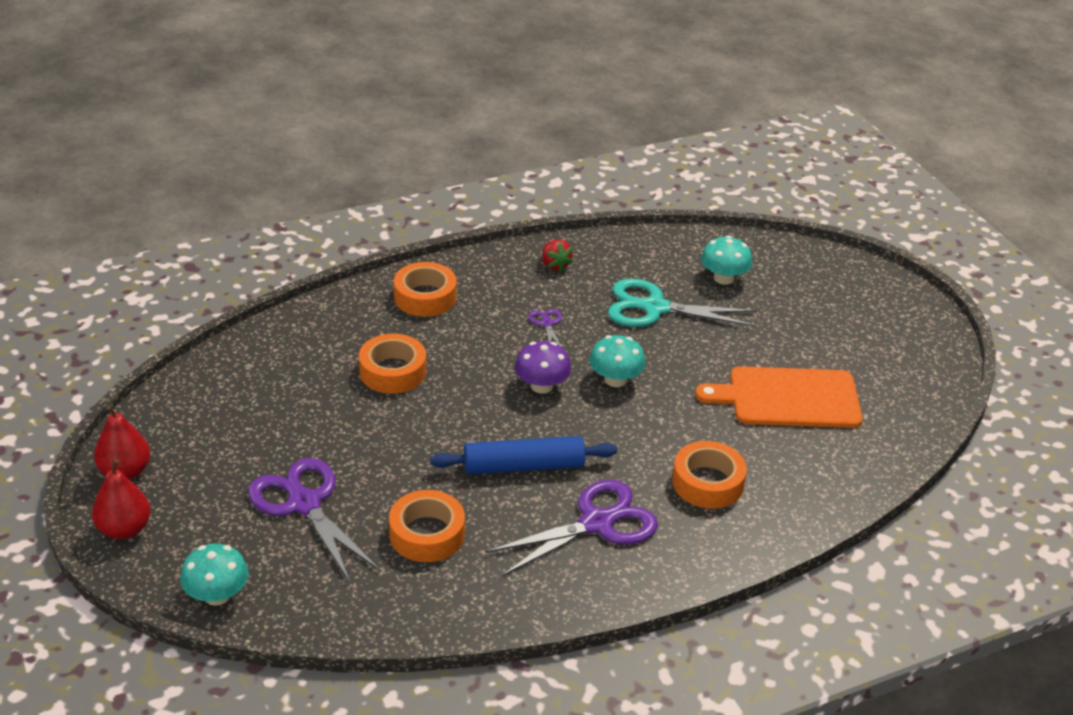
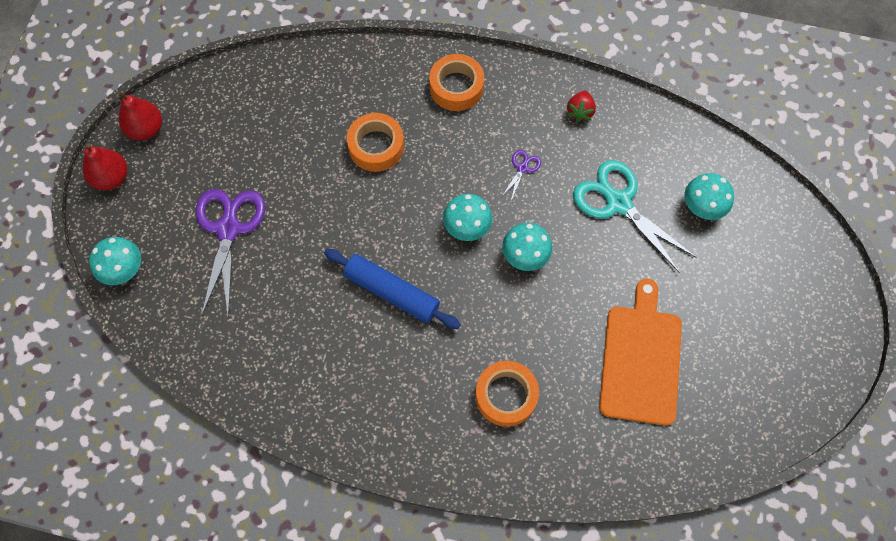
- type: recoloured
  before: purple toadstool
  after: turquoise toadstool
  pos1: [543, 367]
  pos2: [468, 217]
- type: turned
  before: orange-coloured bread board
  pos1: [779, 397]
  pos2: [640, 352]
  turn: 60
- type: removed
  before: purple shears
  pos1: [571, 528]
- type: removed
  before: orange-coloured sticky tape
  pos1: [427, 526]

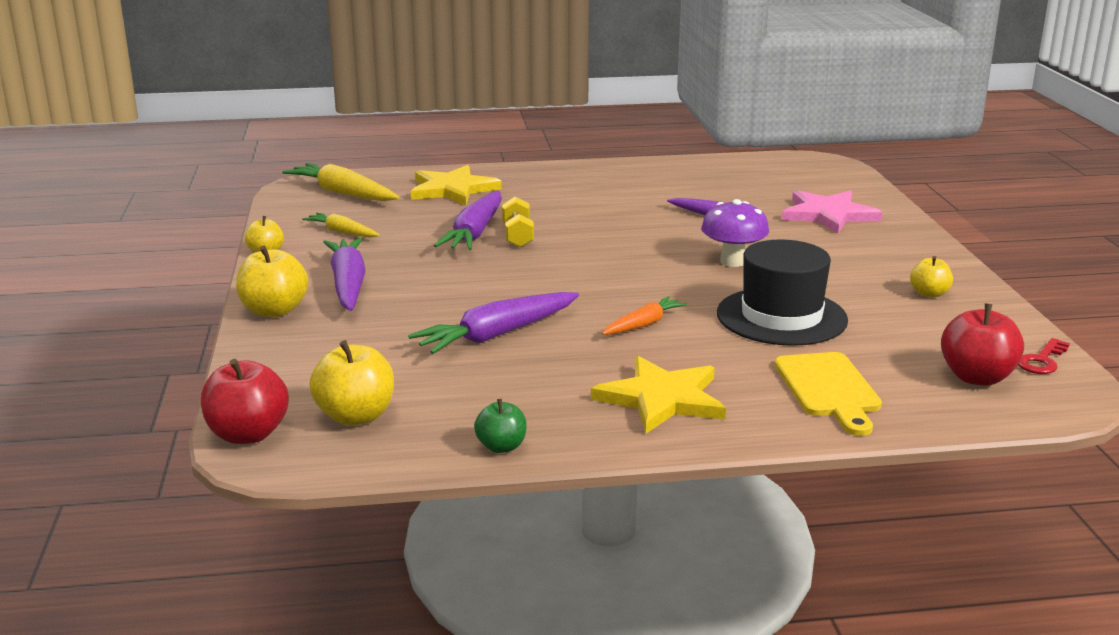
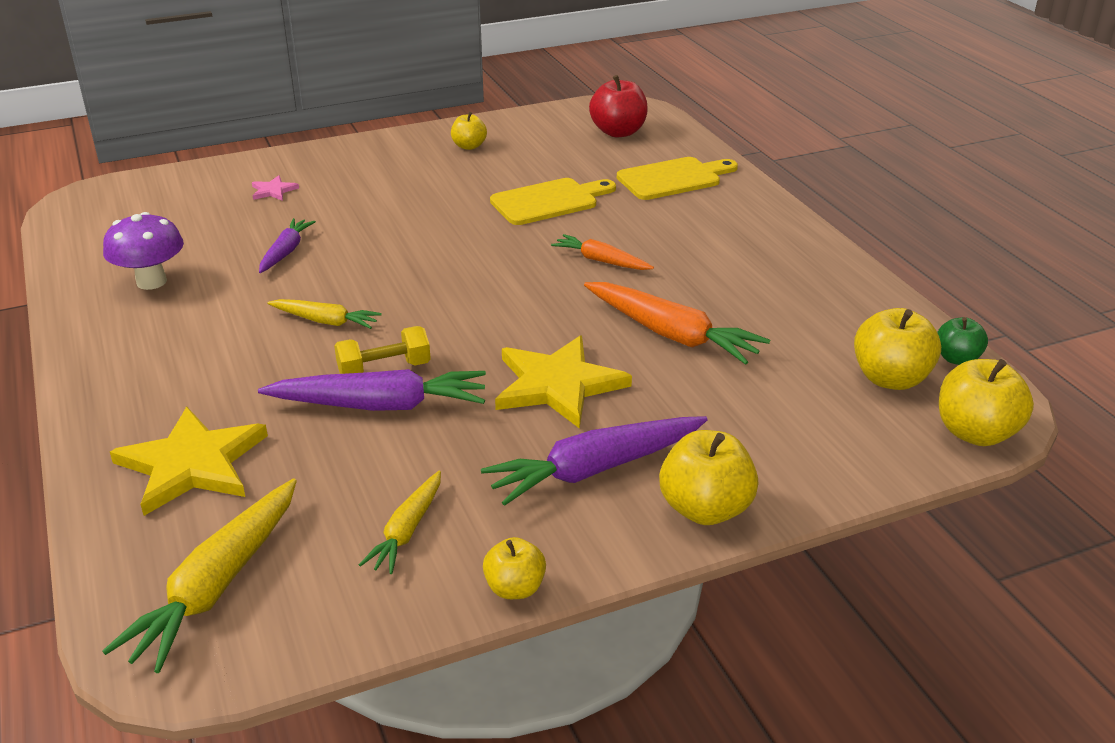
- type: resized
  before: pink star
  pos1: [832, 212]
  pos2: [275, 188]
  scale: 0.45
- type: moved
  before: purple toadstool
  pos1: [735, 233]
  pos2: [143, 251]
- type: replaced
  before: jet-black hat
  after: golden bread board
  pos1: [782, 292]
  pos2: [553, 201]
- type: recoloured
  before: purple toy carrot
  after: orange-coloured toy carrot
  pos1: [493, 323]
  pos2: [677, 323]
- type: removed
  before: crimson latchkey
  pos1: [1044, 356]
- type: moved
  before: golden star
  pos1: [658, 395]
  pos2: [563, 382]
- type: recoloured
  before: crimson apple
  after: golden apple
  pos1: [245, 401]
  pos2: [986, 402]
- type: moved
  before: leaf-green apple
  pos1: [500, 426]
  pos2: [962, 341]
- type: added
  after: golden toy carrot
  pos2: [324, 314]

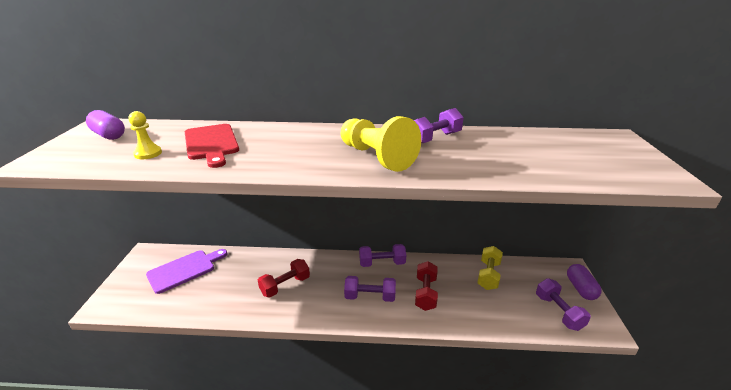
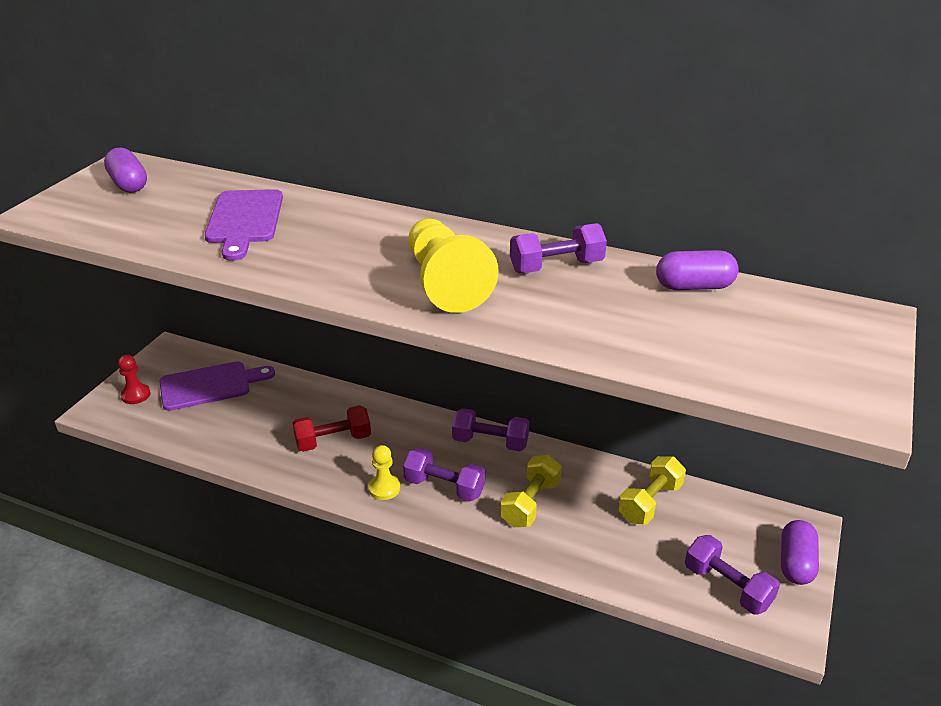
- type: moved
  before: golden chess pawn
  pos1: [145, 135]
  pos2: [384, 472]
- type: recoloured
  before: crimson bread board
  after: purple bread board
  pos1: [212, 146]
  pos2: [244, 225]
- type: recoloured
  before: crimson dumbbell
  after: golden dumbbell
  pos1: [426, 286]
  pos2: [531, 491]
- type: turned
  before: purple dumbbell
  pos1: [563, 304]
  pos2: [732, 574]
  turn: -45
- type: added
  after: purple pill
  pos2: [697, 270]
- type: added
  after: crimson chess pawn
  pos2: [134, 379]

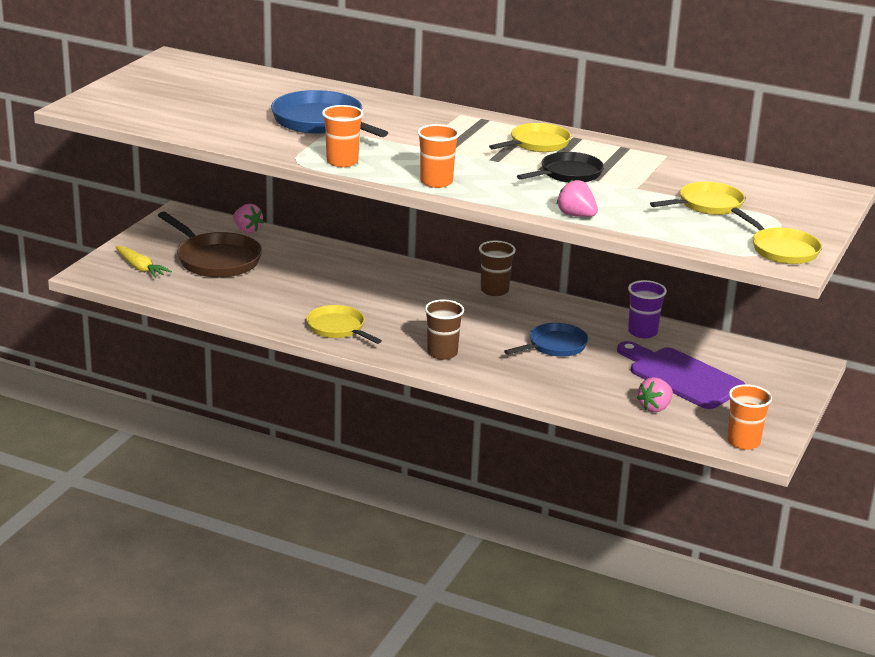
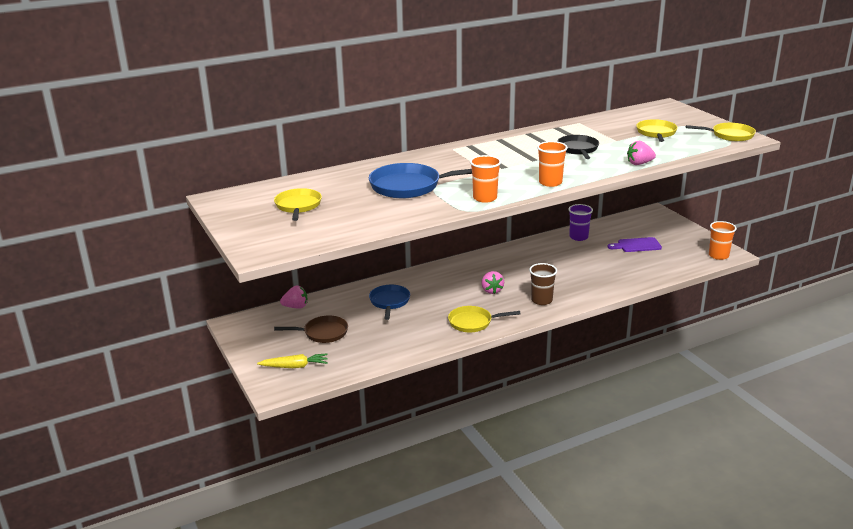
- type: moved
  before: golden pan
  pos1: [530, 137]
  pos2: [298, 204]
- type: resized
  before: brown pan
  pos1: [210, 245]
  pos2: [311, 329]
  scale: 0.65
- type: removed
  before: brown tumbler
  pos1: [497, 268]
- type: moved
  before: royal blue pan
  pos1: [546, 340]
  pos2: [389, 302]
- type: resized
  before: purple bread board
  pos1: [681, 375]
  pos2: [634, 244]
  scale: 0.61
- type: moved
  before: pink strawberry
  pos1: [655, 395]
  pos2: [492, 282]

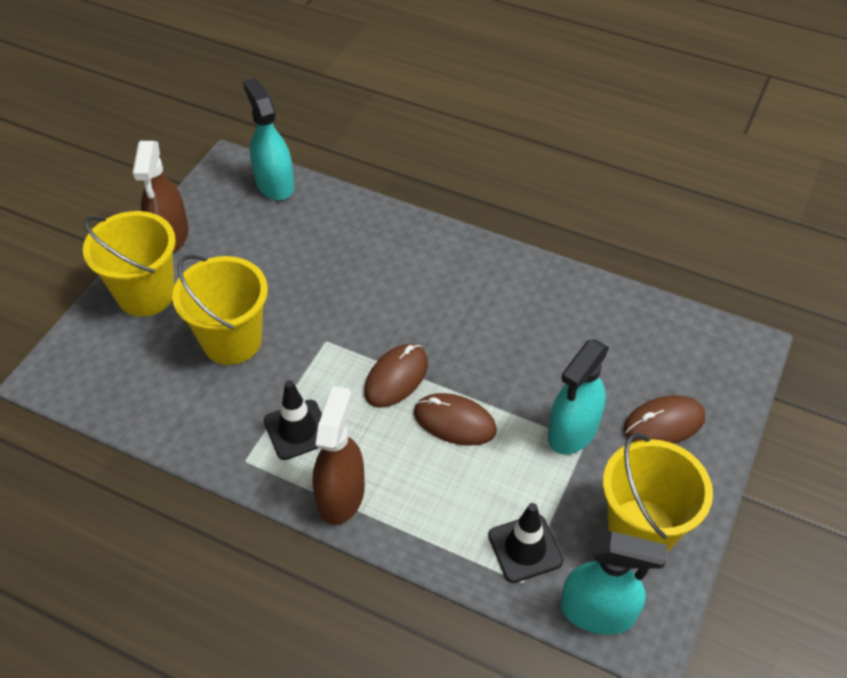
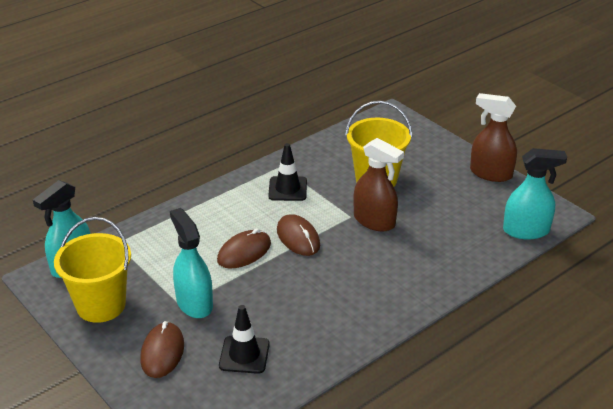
- type: removed
  before: golden pail
  pos1: [129, 264]
- type: moved
  before: brown spray cleaner
  pos1: [339, 455]
  pos2: [378, 184]
- type: moved
  before: jet-black safety cone
  pos1: [525, 543]
  pos2: [244, 339]

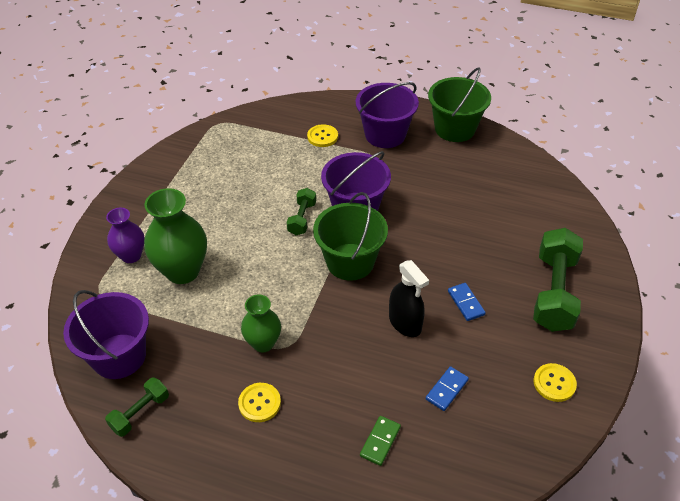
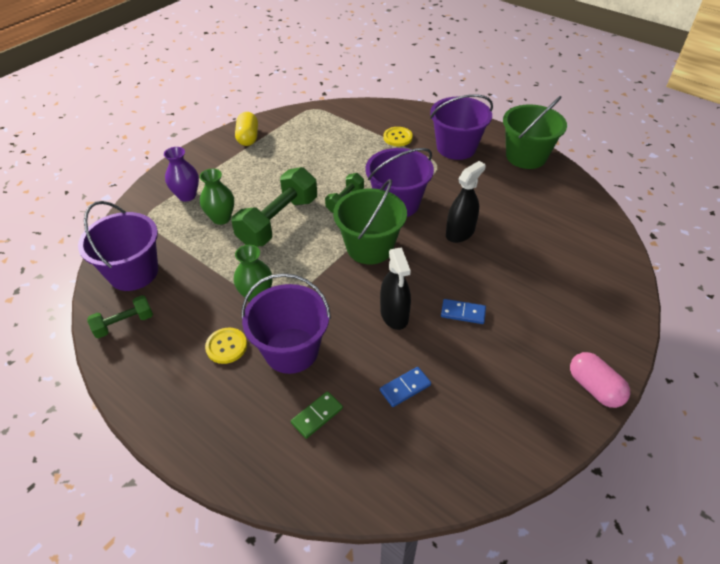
- type: resized
  before: leaf-green tall vase
  pos1: [175, 236]
  pos2: [217, 197]
  scale: 0.61
- type: moved
  before: leaf-green dumbbell
  pos1: [558, 280]
  pos2: [274, 206]
- type: turned
  before: royal blue domino piece
  pos1: [467, 302]
  pos2: [463, 311]
  turn: -75
- type: removed
  before: golden sewing button
  pos1: [555, 382]
- type: added
  after: golden pill
  pos2: [246, 129]
- type: added
  after: jet-black spray cleaner
  pos2: [466, 202]
- type: added
  after: purple pail
  pos2: [286, 323]
- type: added
  after: pink pill
  pos2: [600, 380]

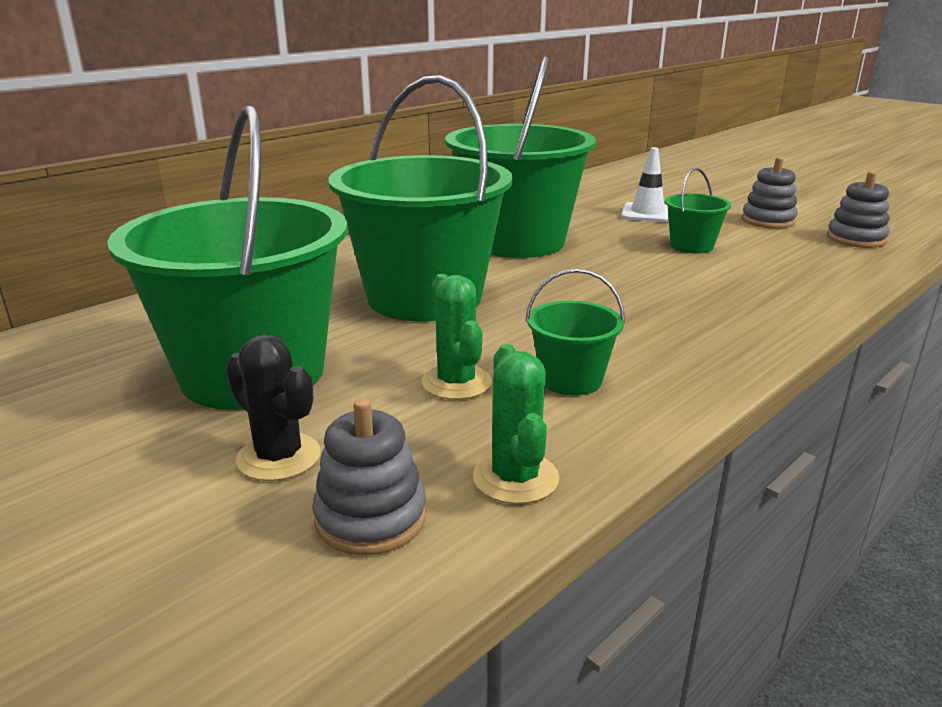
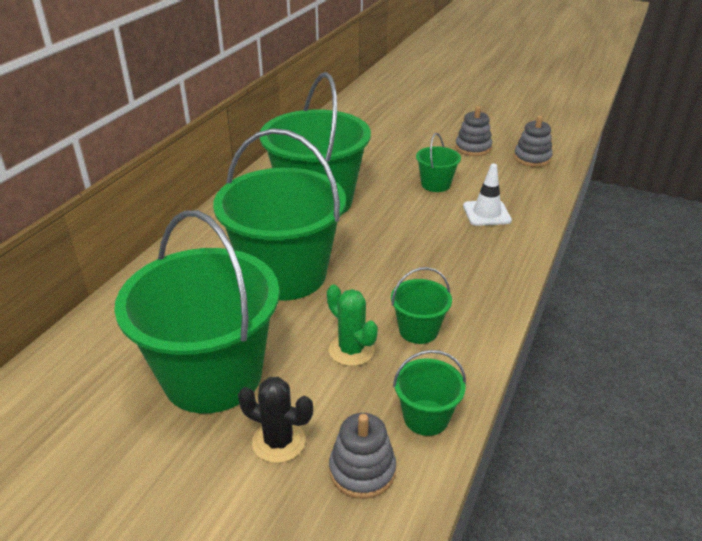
- type: moved
  before: white safety cone
  pos1: [645, 184]
  pos2: [487, 195]
- type: replaced
  before: leaf-green saguaro cactus
  after: leaf-green pail
  pos1: [516, 424]
  pos2: [429, 393]

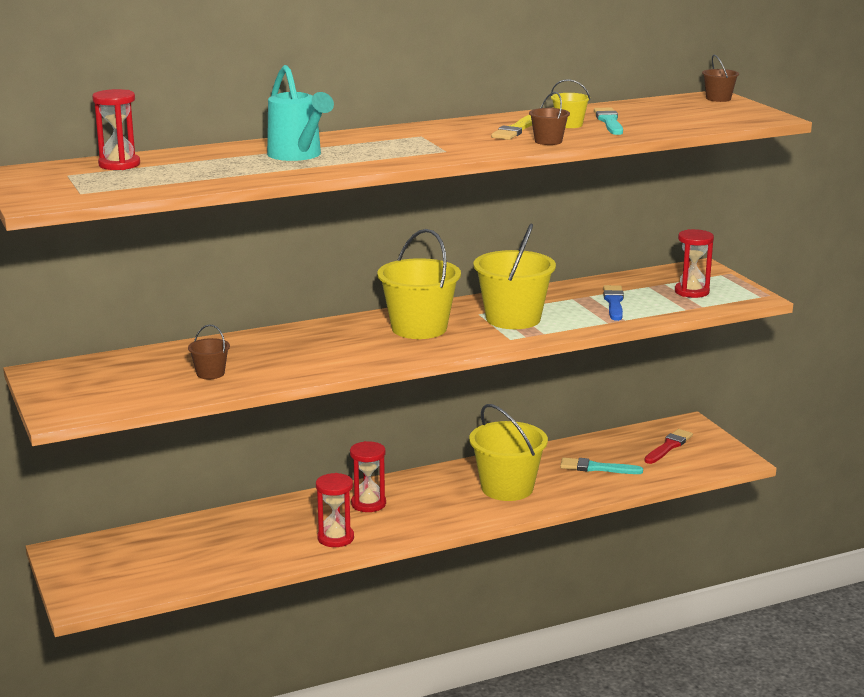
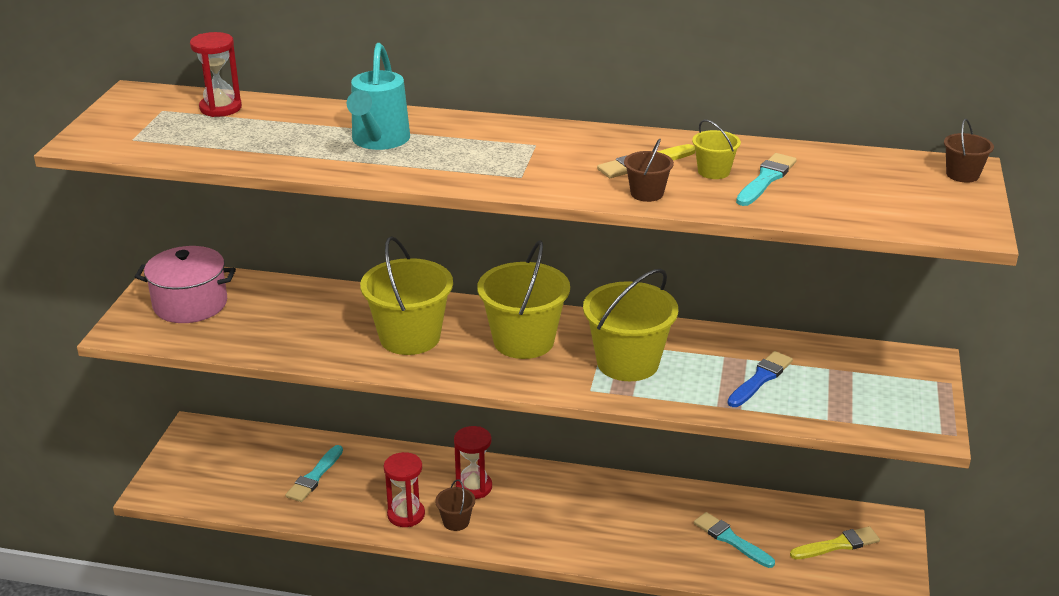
- type: removed
  before: crimson hourglass
  pos1: [694, 263]
- type: moved
  before: brown pail
  pos1: [209, 351]
  pos2: [455, 505]
- type: moved
  before: golden pail
  pos1: [508, 452]
  pos2: [406, 295]
- type: recoloured
  before: crimson brush
  after: golden brush
  pos1: [668, 446]
  pos2: [835, 542]
- type: added
  after: pink cooking pot
  pos2: [185, 284]
- type: added
  after: turquoise brush
  pos2: [314, 473]

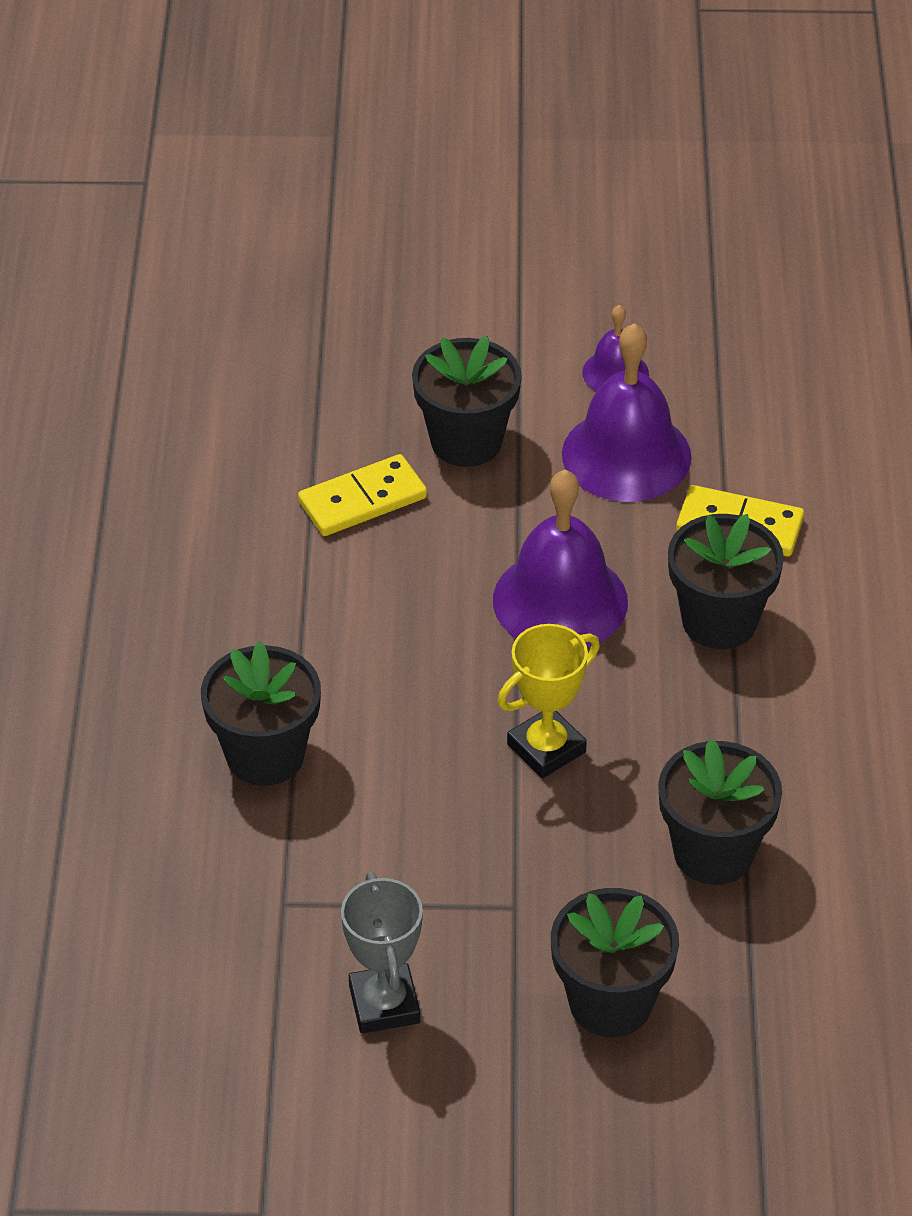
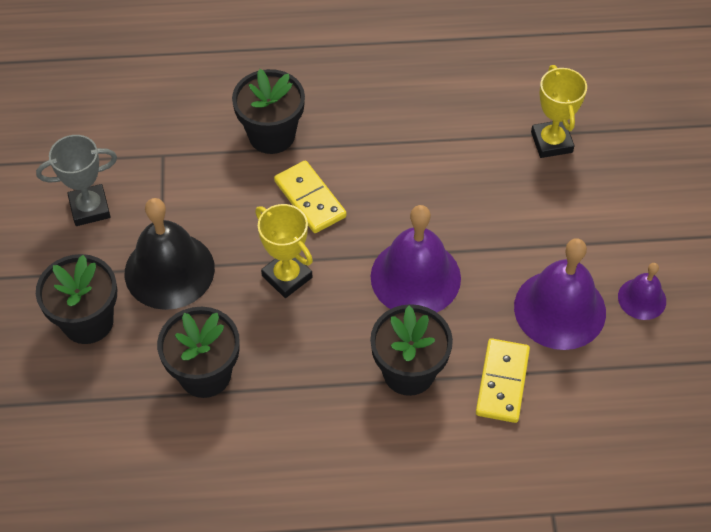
- type: removed
  before: jet-black plant pot
  pos1: [467, 401]
- type: moved
  before: golden domino piece
  pos1: [362, 495]
  pos2: [310, 196]
- type: added
  after: golden trophy
  pos2: [559, 111]
- type: added
  after: jet-black hand bell
  pos2: [170, 254]

